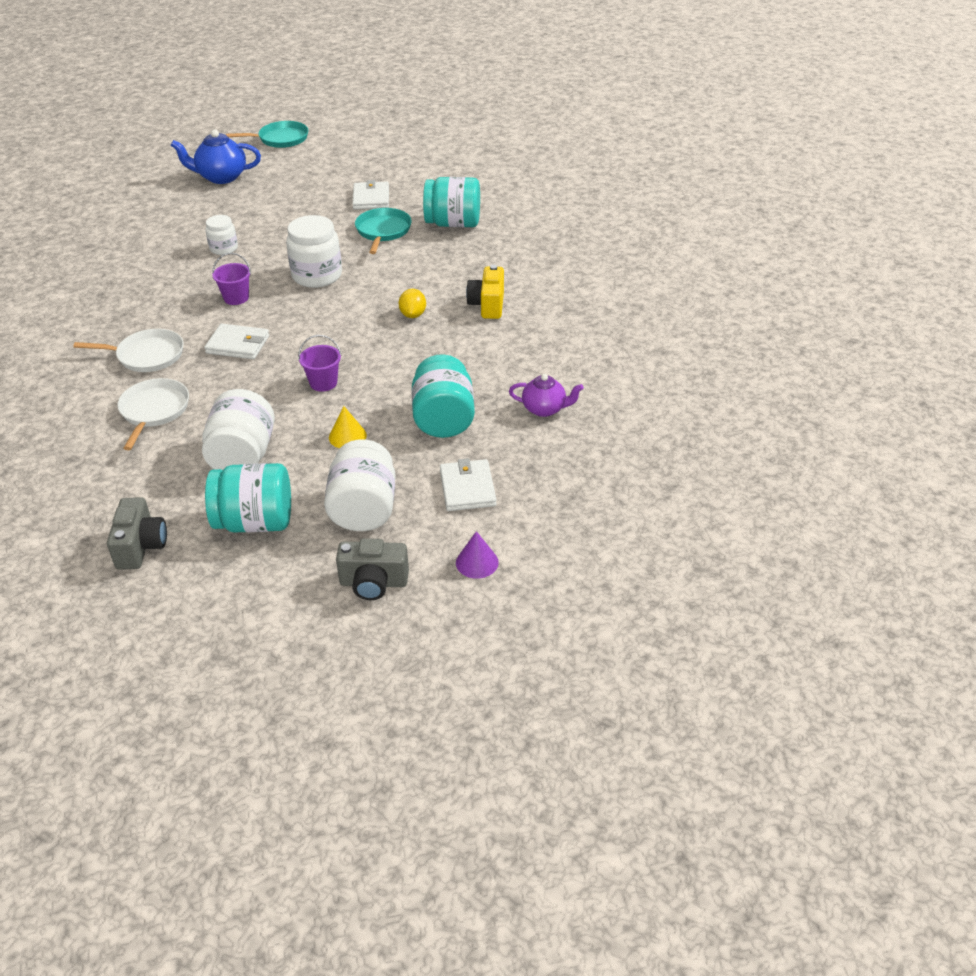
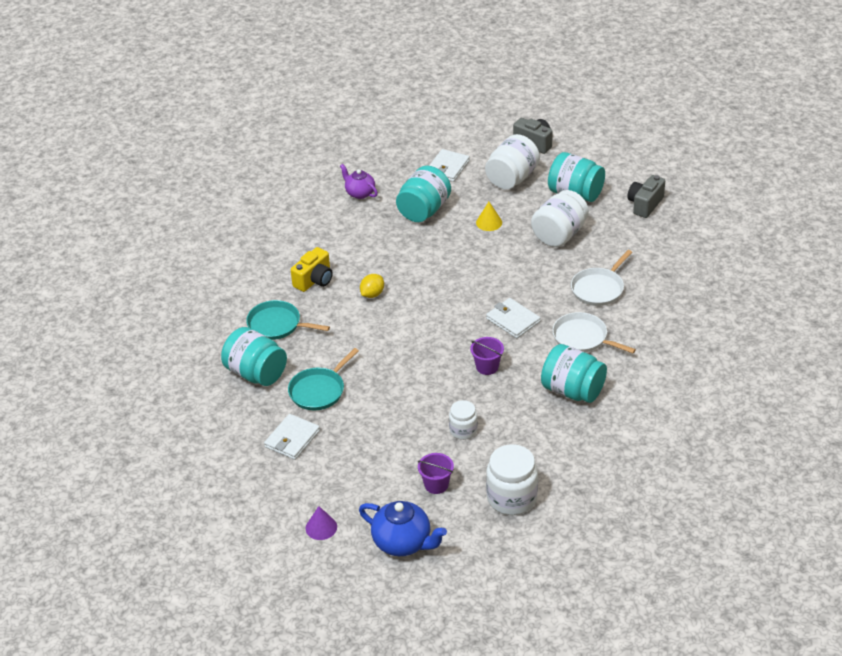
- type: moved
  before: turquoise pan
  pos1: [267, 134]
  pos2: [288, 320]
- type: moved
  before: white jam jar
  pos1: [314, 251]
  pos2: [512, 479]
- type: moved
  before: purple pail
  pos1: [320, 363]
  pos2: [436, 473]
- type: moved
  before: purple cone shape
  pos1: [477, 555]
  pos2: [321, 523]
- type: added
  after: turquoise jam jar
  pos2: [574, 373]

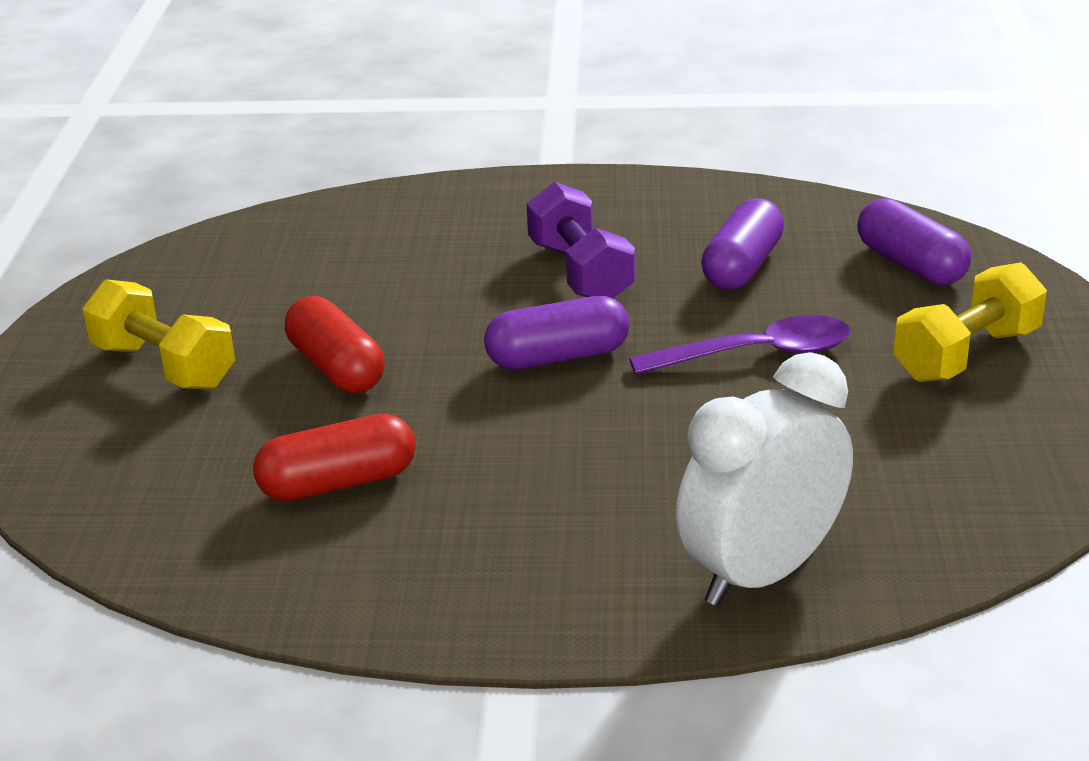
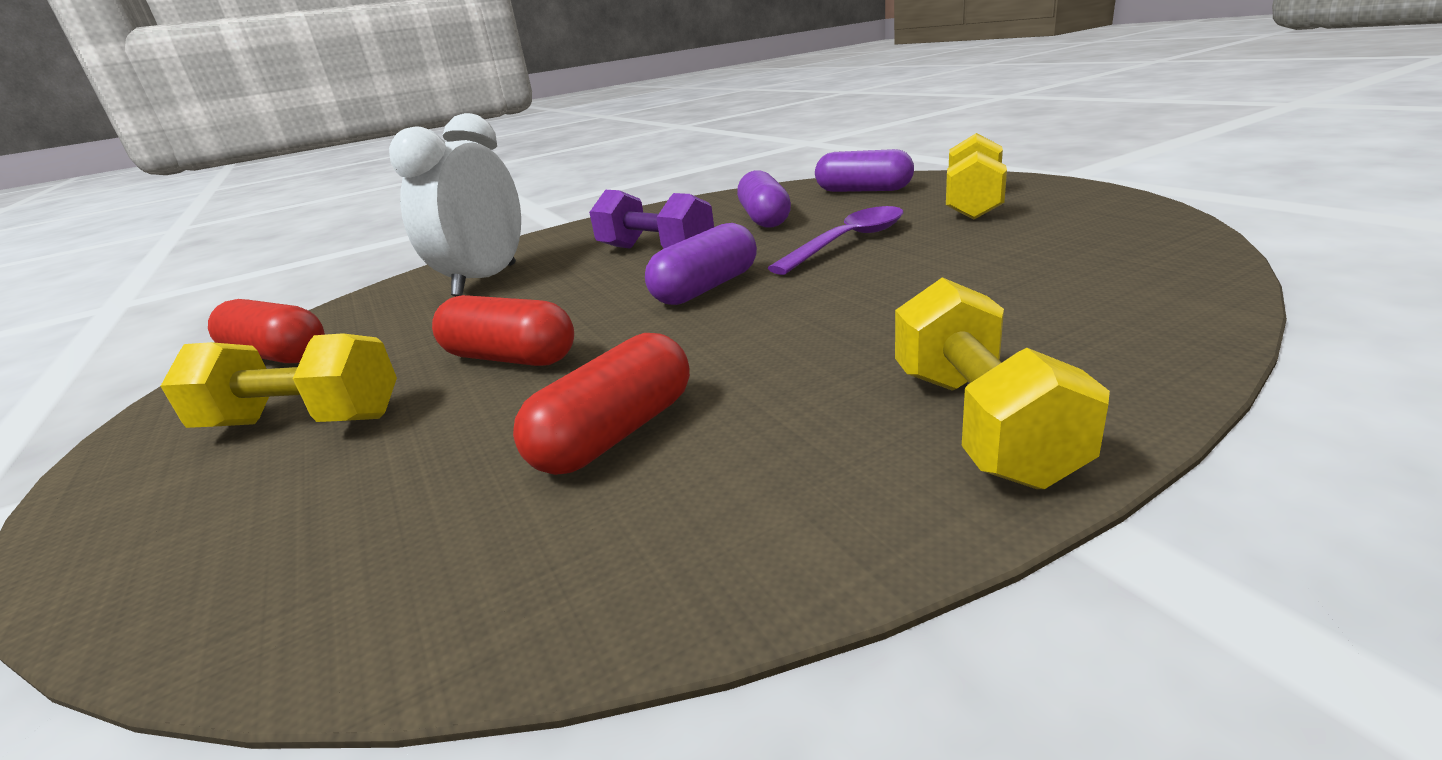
- type: moved
  before: white bedside clock
  pos1: [764, 479]
  pos2: [455, 204]
- type: added
  after: golden dumbbell
  pos2: [1002, 383]
- type: added
  after: crimson pill
  pos2: [266, 331]

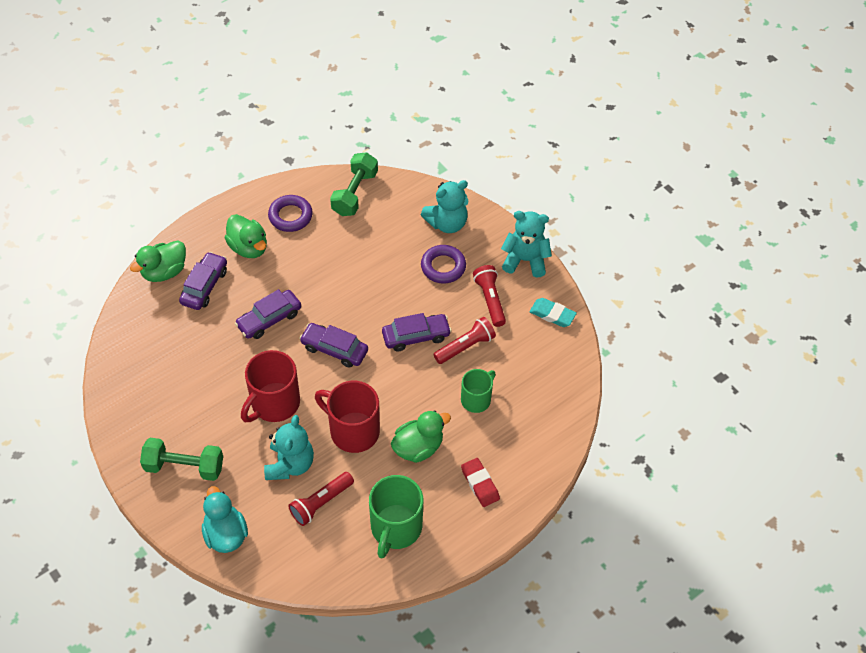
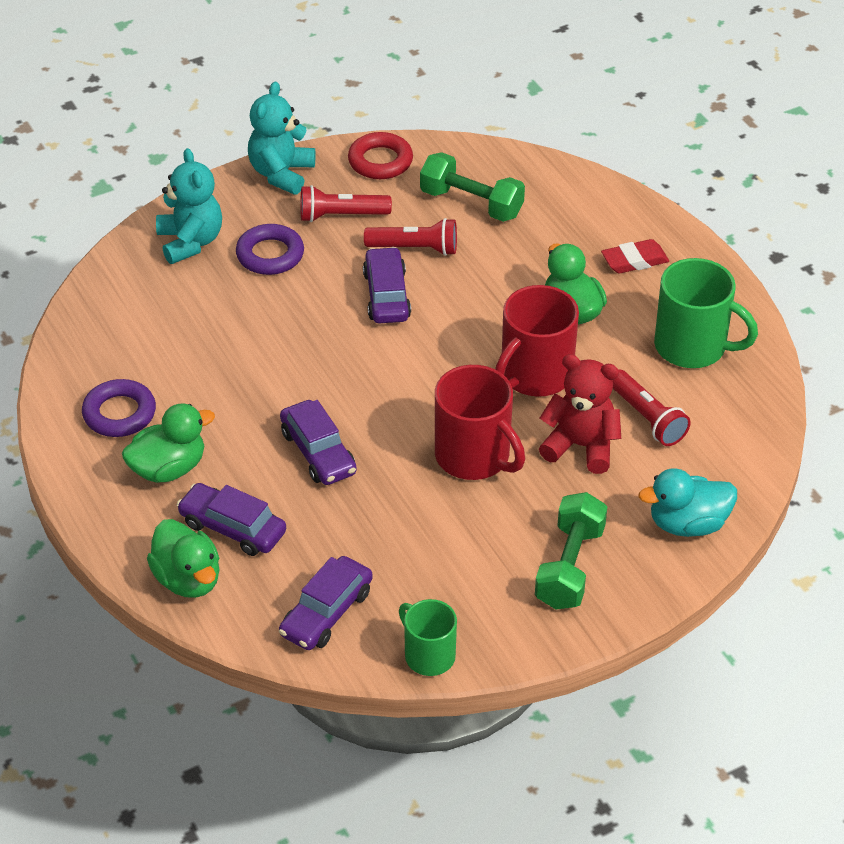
- type: moved
  before: leaf-green dumbbell
  pos1: [354, 184]
  pos2: [472, 187]
- type: replaced
  before: turquoise gum eraser
  after: crimson torus
  pos1: [553, 312]
  pos2: [380, 155]
- type: turned
  before: crimson flashlight
  pos1: [464, 340]
  pos2: [410, 237]
  turn: 120
- type: moved
  before: purple toy car
  pos1: [333, 345]
  pos2: [326, 603]
- type: moved
  before: leaf-green tea mug
  pos1: [478, 391]
  pos2: [428, 637]
- type: recoloured
  before: turquoise teddy
  after: crimson teddy
  pos1: [289, 447]
  pos2: [580, 414]

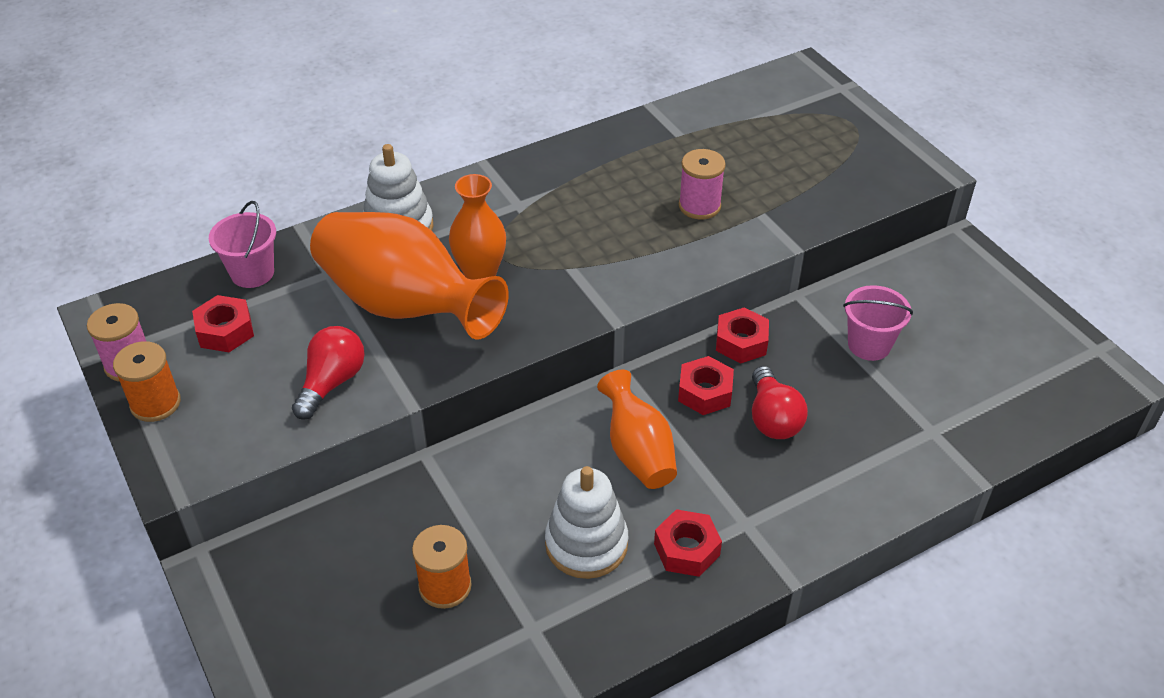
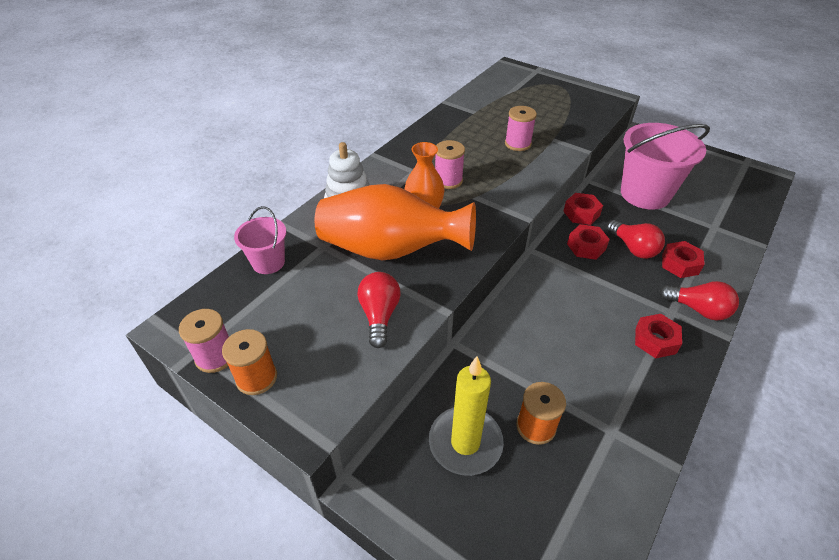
- type: resized
  before: pink pail
  pos1: [878, 323]
  pos2: [665, 166]
  scale: 1.89
- type: moved
  before: crimson hexagon nut
  pos1: [223, 323]
  pos2: [683, 259]
- type: removed
  before: orange-coloured tall vase
  pos1: [637, 429]
- type: removed
  before: white ring stacker
  pos1: [586, 522]
- type: added
  after: pink spool
  pos2: [450, 164]
- type: added
  after: crimson lightbulb
  pos2: [699, 300]
- type: added
  after: golden candle
  pos2: [466, 416]

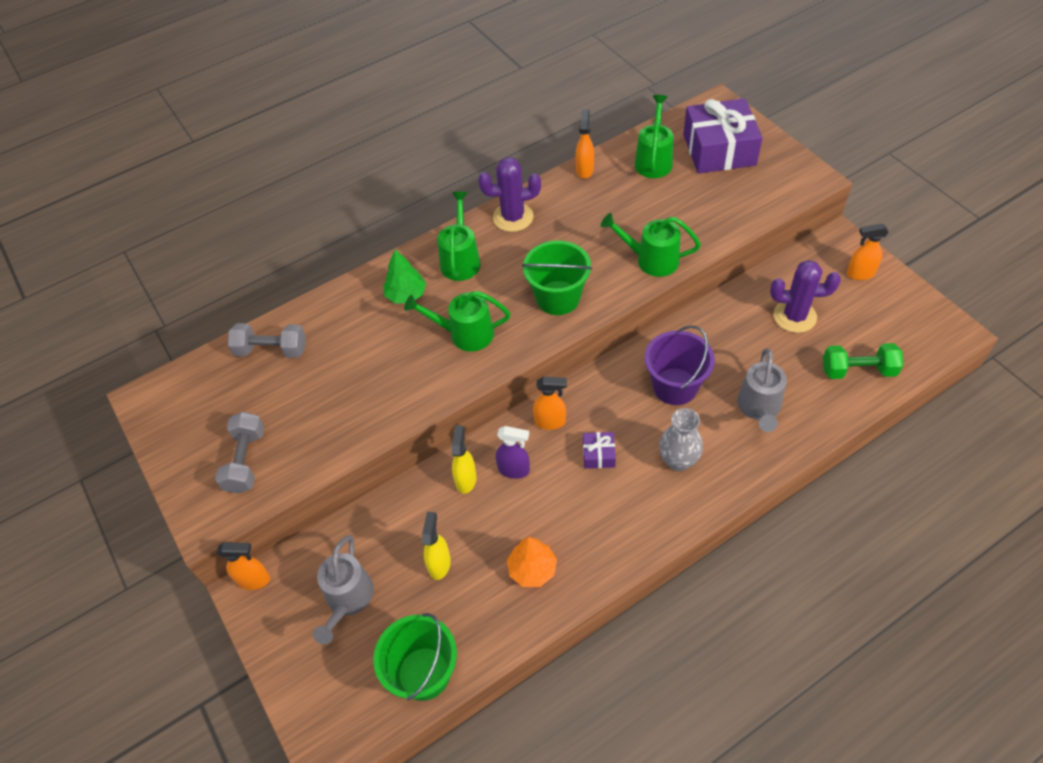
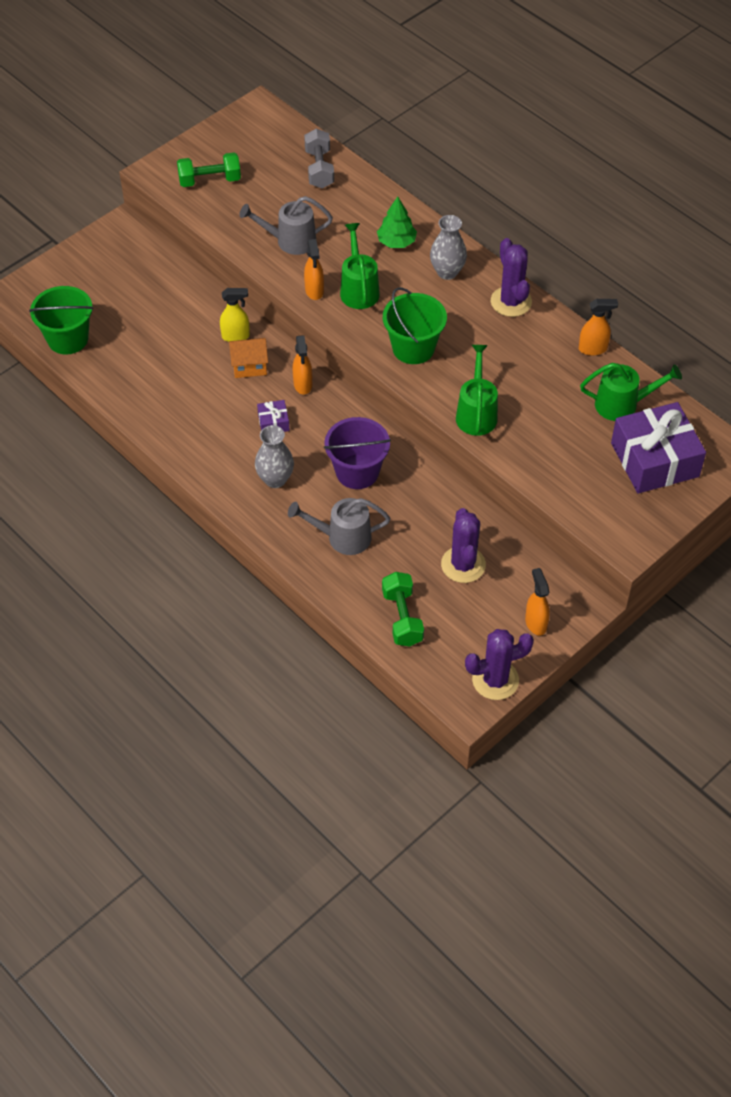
- type: replaced
  before: leaf-green watering pot
  after: ash-grey tall vase
  pos1: [459, 236]
  pos2: [448, 247]
- type: recoloured
  before: ash-grey dumbbell
  after: leaf-green dumbbell
  pos1: [240, 453]
  pos2: [209, 170]
- type: replaced
  before: purple spray cleaner
  after: orange-coloured toy house
  pos1: [513, 452]
  pos2: [248, 358]
- type: removed
  before: golden spray cleaner
  pos1: [436, 546]
- type: moved
  before: ash-grey watering pot
  pos1: [343, 590]
  pos2: [286, 225]
- type: removed
  before: orange-coloured tree
  pos1: [532, 562]
- type: moved
  before: orange-coloured spray cleaner
  pos1: [243, 566]
  pos2: [314, 269]
- type: added
  after: purple saguaro cactus
  pos2: [499, 664]

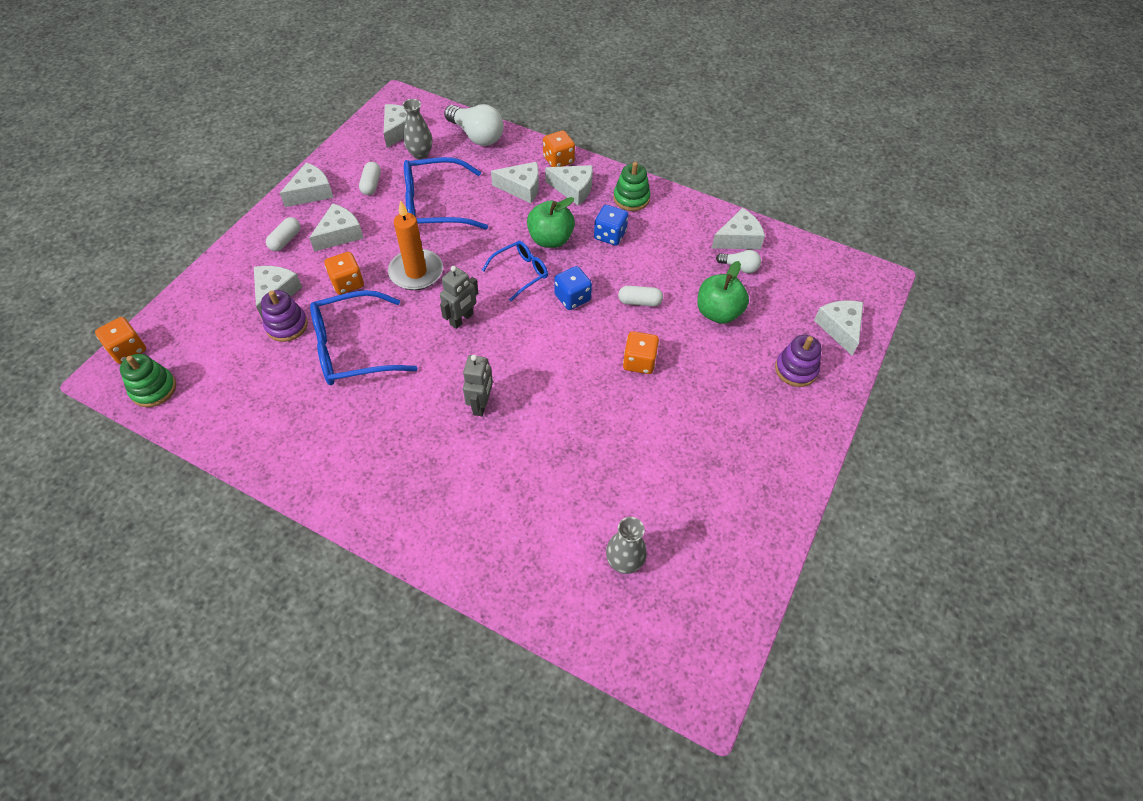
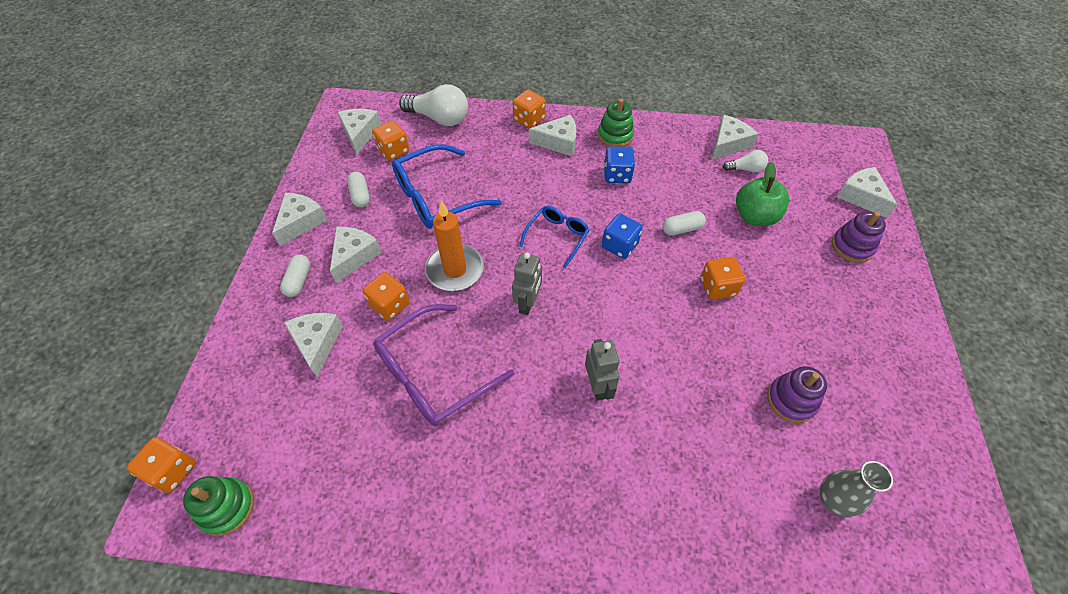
- type: replaced
  before: ash-grey tall vase
  after: orange-coloured dice
  pos1: [417, 129]
  pos2: [391, 140]
- type: removed
  before: white piece of cheese
  pos1: [515, 182]
- type: removed
  before: leaf-green apple
  pos1: [551, 222]
- type: moved
  before: purple ring stacker
  pos1: [284, 316]
  pos2: [797, 394]
- type: recoloured
  before: royal blue eyeglasses
  after: purple eyeglasses
  pos1: [364, 337]
  pos2: [444, 365]

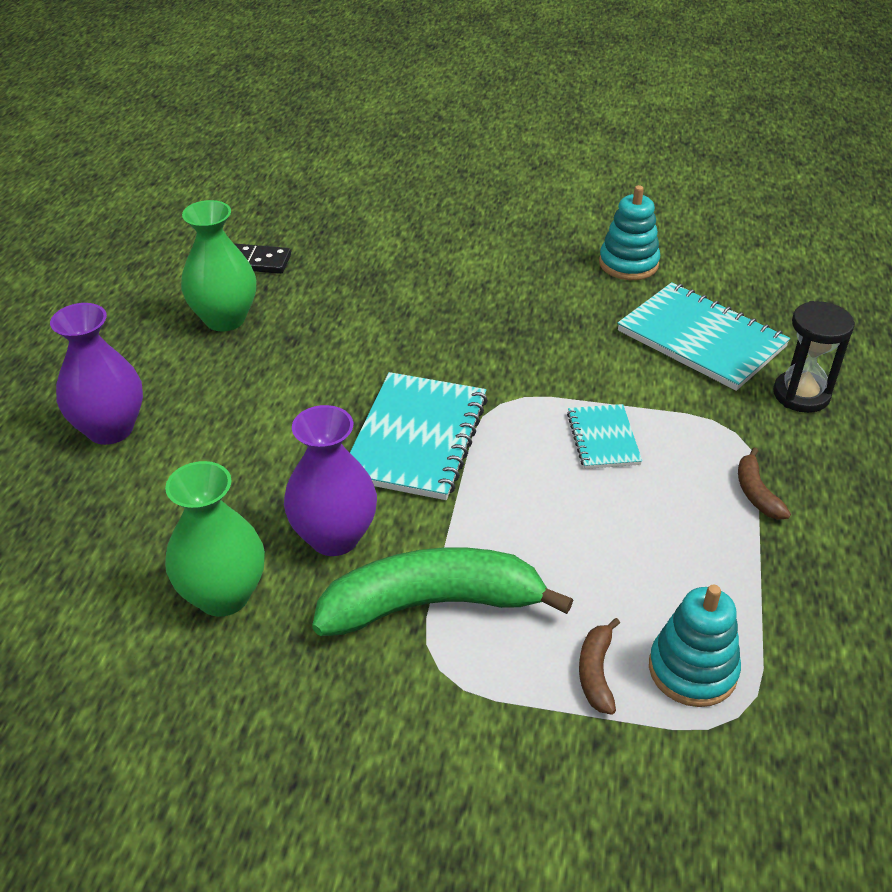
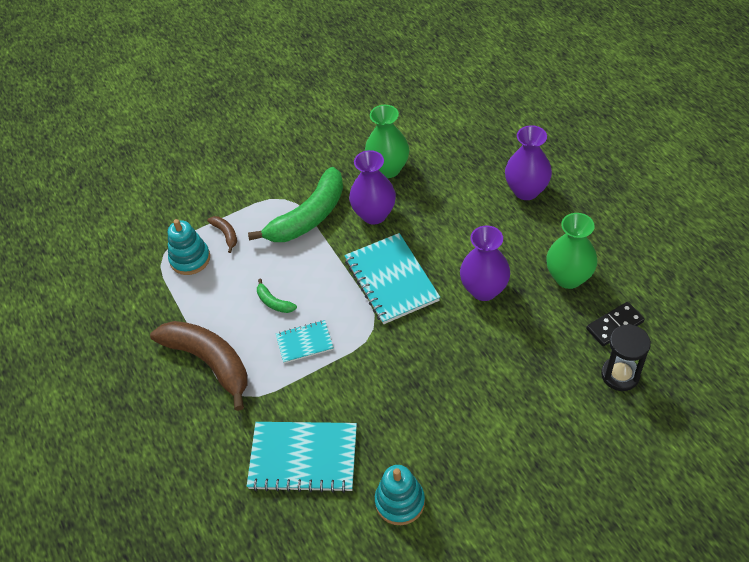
- type: moved
  before: jet-black hourglass
  pos1: [814, 357]
  pos2: [626, 357]
- type: turned
  before: turquoise notepad
  pos1: [604, 436]
  pos2: [305, 341]
  turn: -60
- type: resized
  before: brown banana fruit
  pos1: [764, 483]
  pos2: [199, 366]
  scale: 2.34
- type: added
  after: purple tall vase
  pos2: [485, 263]
- type: added
  after: leaf-green banana fruit
  pos2: [277, 295]

